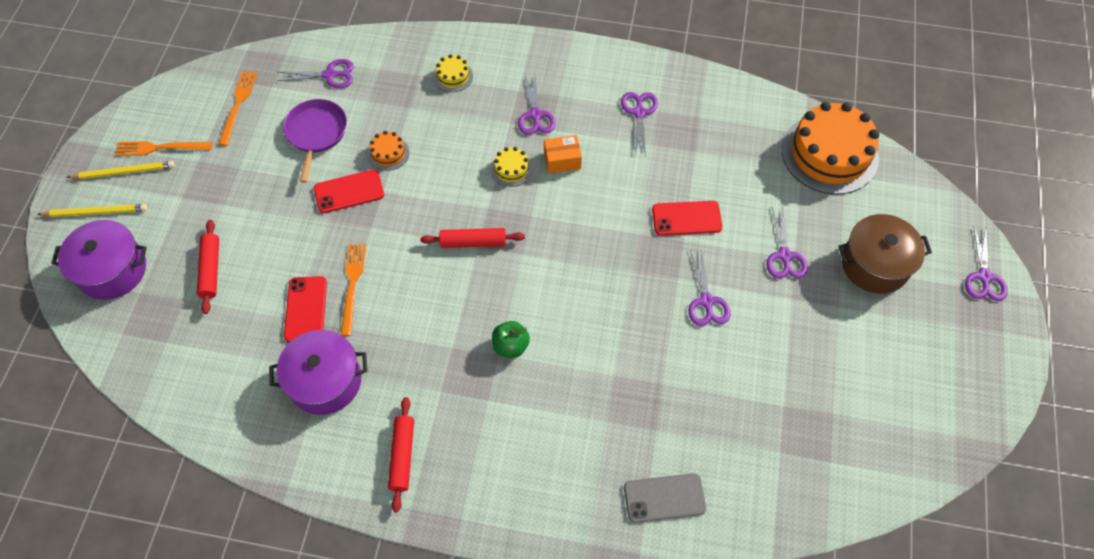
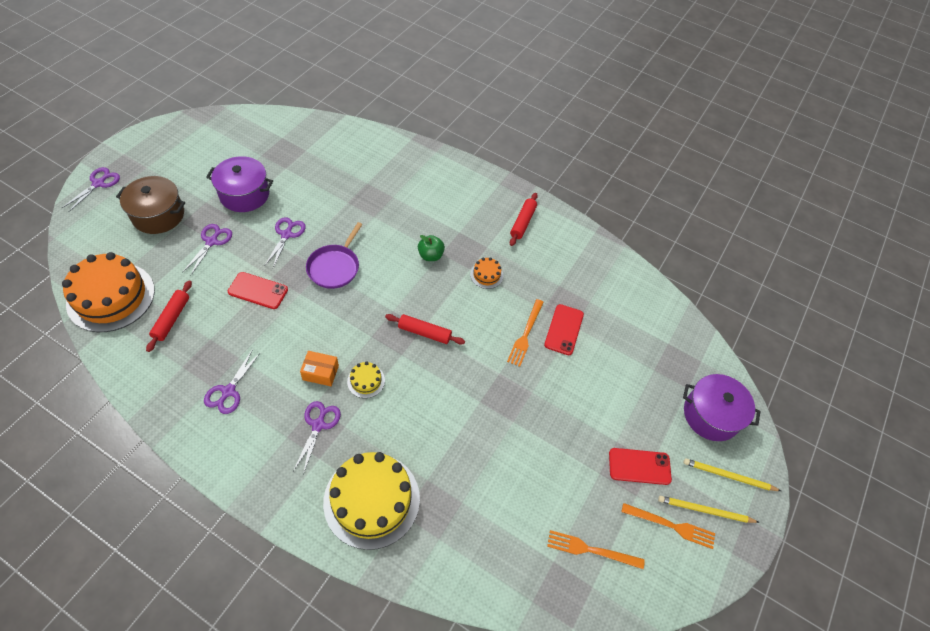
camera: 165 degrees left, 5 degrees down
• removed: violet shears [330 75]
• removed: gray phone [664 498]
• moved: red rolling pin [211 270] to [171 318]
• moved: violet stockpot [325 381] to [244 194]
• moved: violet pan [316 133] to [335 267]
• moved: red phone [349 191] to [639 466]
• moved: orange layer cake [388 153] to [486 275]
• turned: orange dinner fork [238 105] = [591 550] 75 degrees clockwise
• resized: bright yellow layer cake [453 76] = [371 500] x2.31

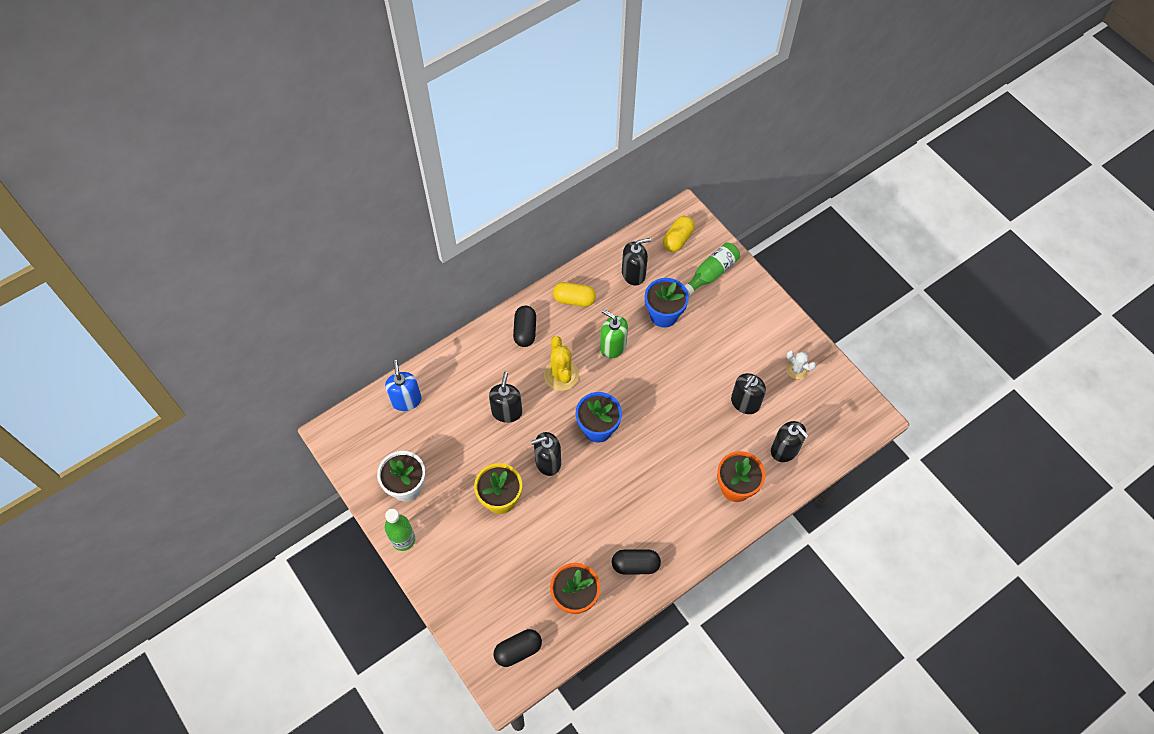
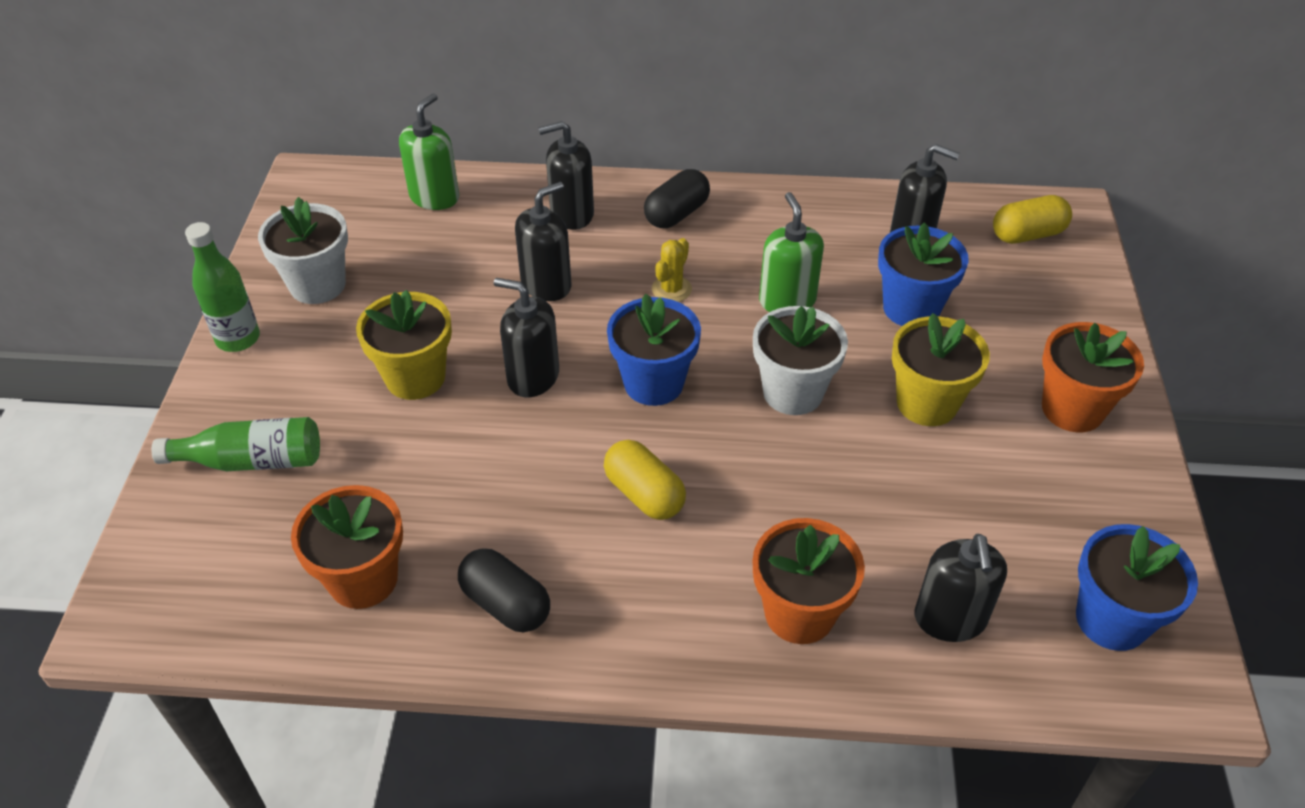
camera: 40 degrees right, 15 degrees down
• removed: ebony capsule [518 650]
• removed: white cactus [797 369]
• added: white flower pot [793 392]
• added: bright yellow flower pot [927 403]
• added: orange flower pot [1072 409]
• added: cobalt flower pot [1111 619]
• moved: bright yellow capsule [574 299] to [644 494]
• moved: green flask [711 273] to [252 461]
• moved: ebony soap pump [745 403] to [571 214]
• recoloured: cobalt soap pump [406 400] to green soap pump [434 197]
• resized: bright yellow cactus [561 375] = [671 289] x0.60

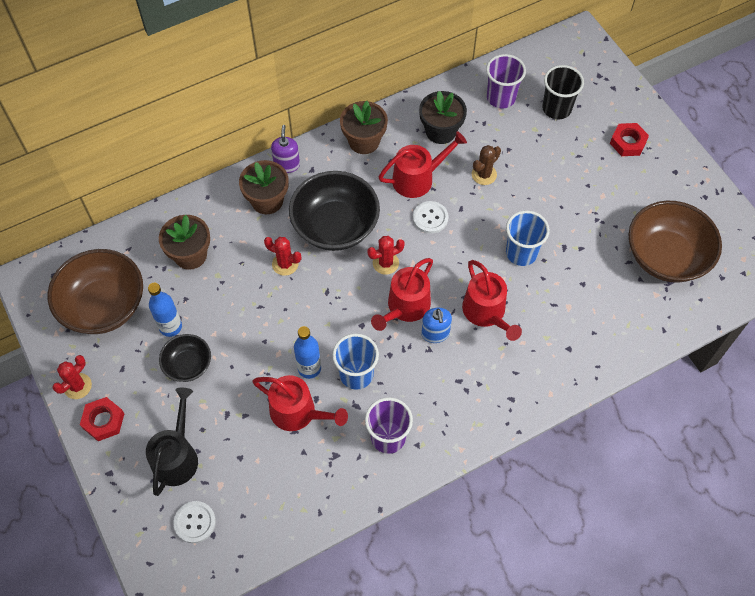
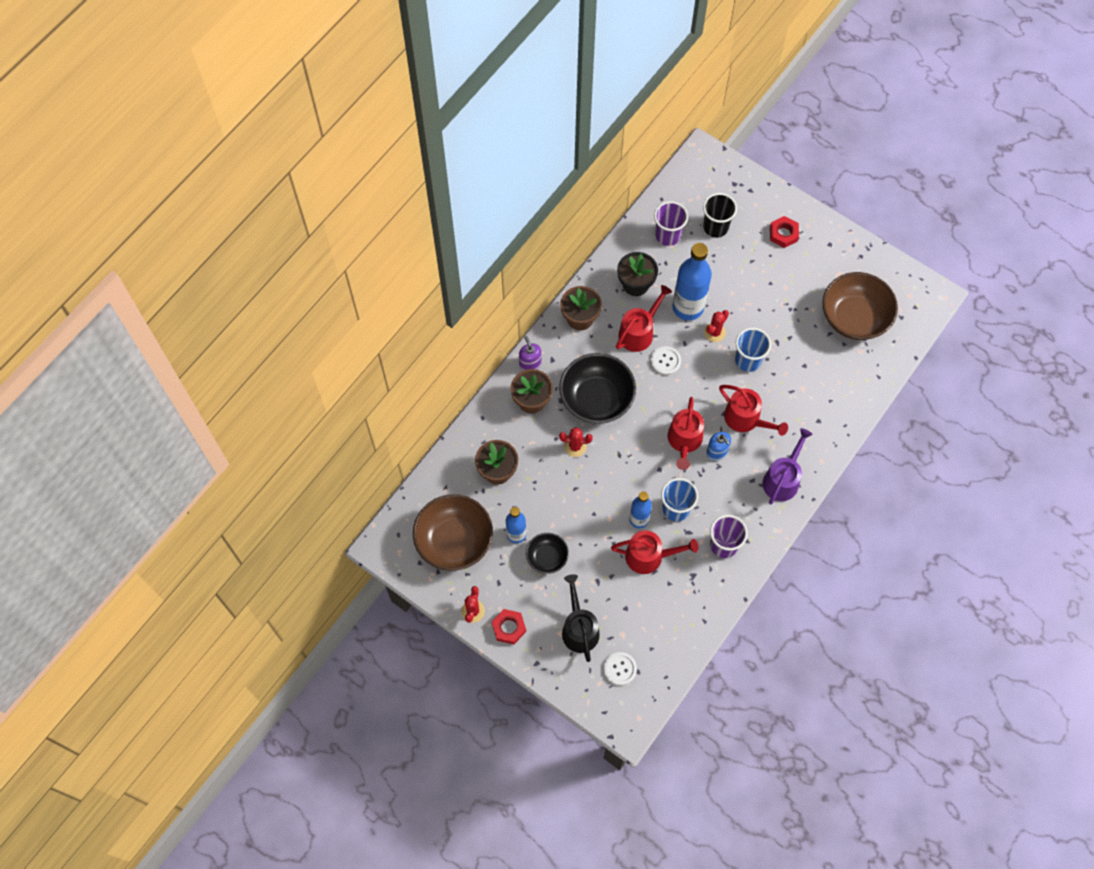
camera: 25 degrees left, 5 degrees up
• added: violet sprinkling can [782 479]
• moved: red cactus [385 263] to [714 332]
• replaced: brown cactus [484 174] to cobalt flask [688 307]

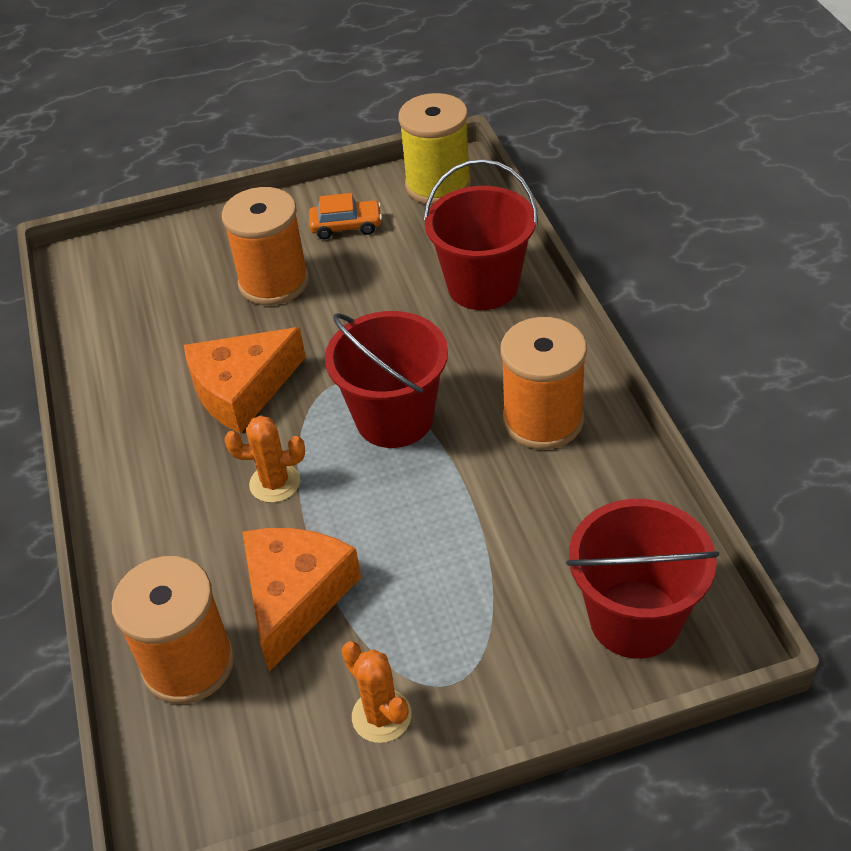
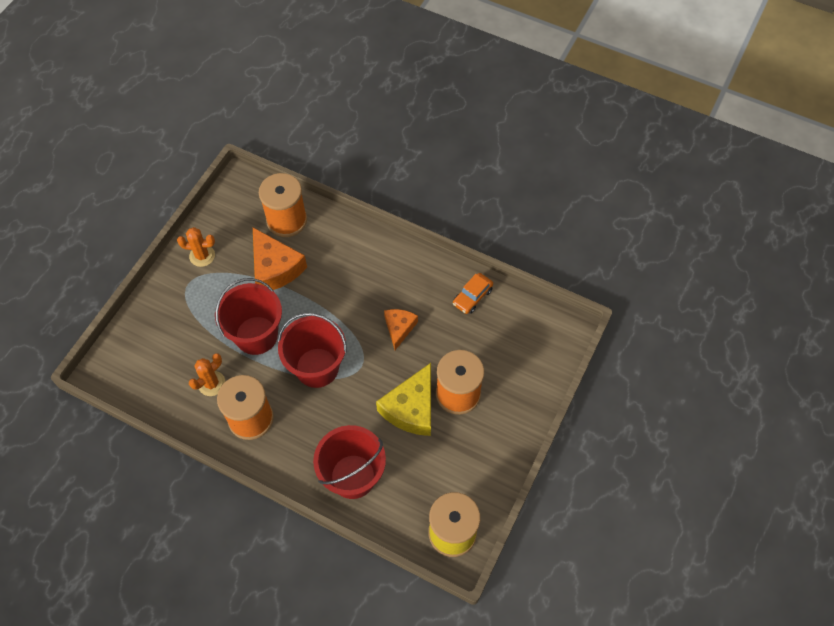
camera: 130 degrees right, 15 degrees up
• added: bright yellow cheese wedge [411 408]
• moved: orange cactus [275 483] to [211 383]
• moved: orange car [346 226] to [472 297]
• moved: red sand bucket [635 619] to [256 335]
• resized: orange cheese wedge [242 390] = [399 328] x0.60

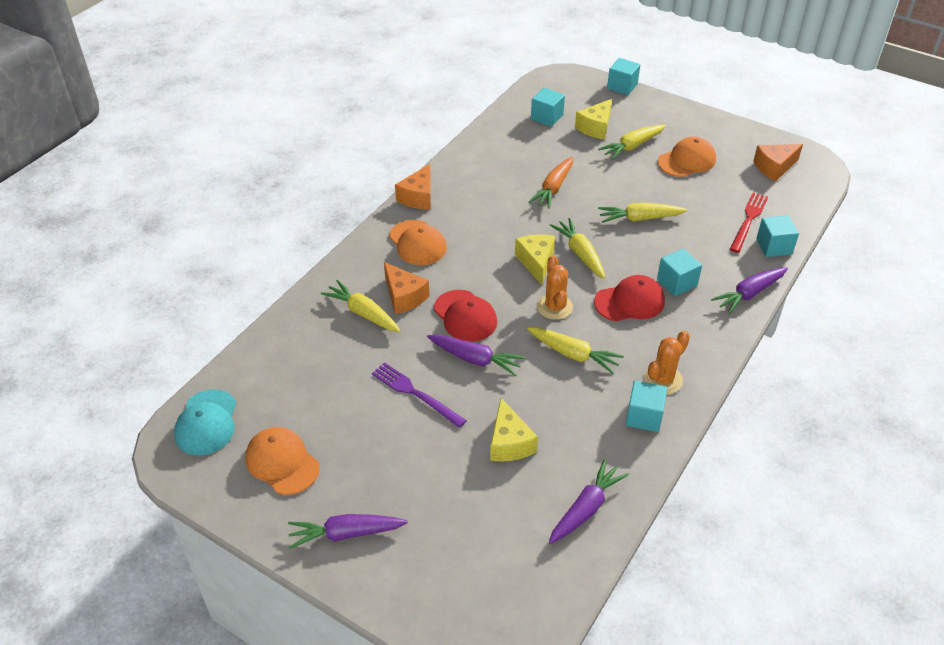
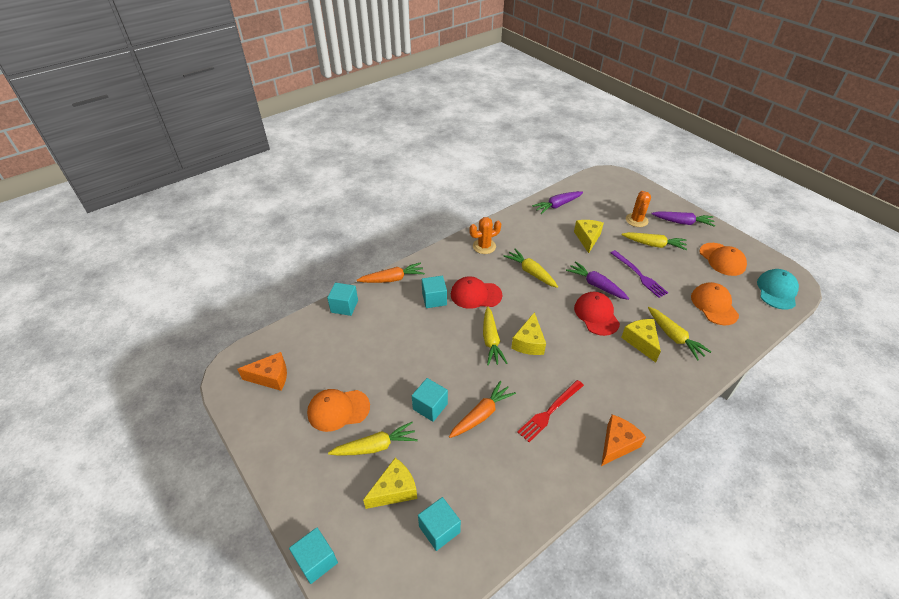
camera: 160 degrees left, 0 degrees up
• moved: orange cap [417 243] to [714 305]
• moved: orange cactus [554 307] to [636 220]
• moved: bright yellow root vegetable [639 218] to [653 245]
• moved: aqua cube [644 416] to [430 406]
• moved: red dinner fork [748 220] to [550 411]
• recoloured: orange cheese wedge [404 297] to bright yellow cheese wedge [641 342]
• recoloured: violet root vegetable [749 294] to orange root vegetable [392 279]

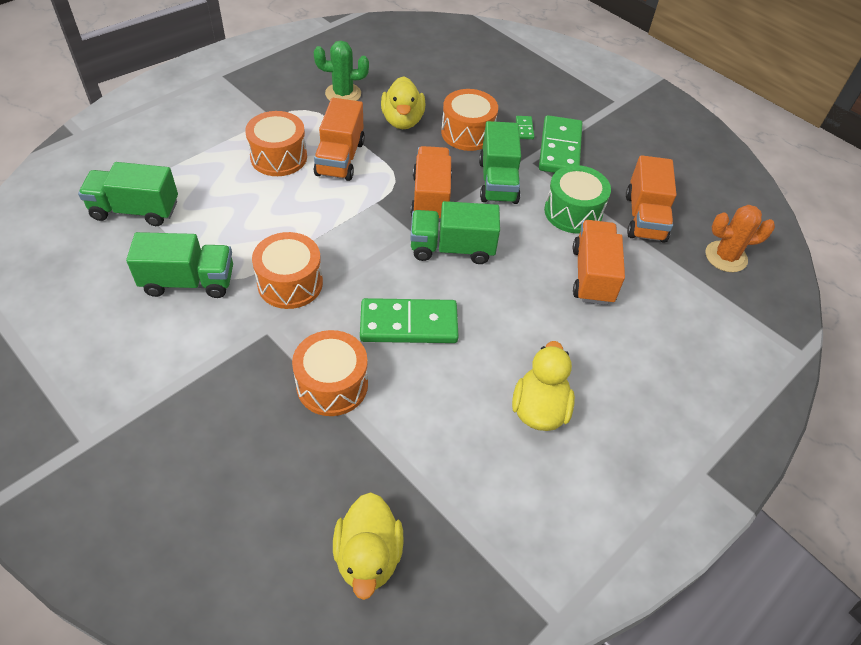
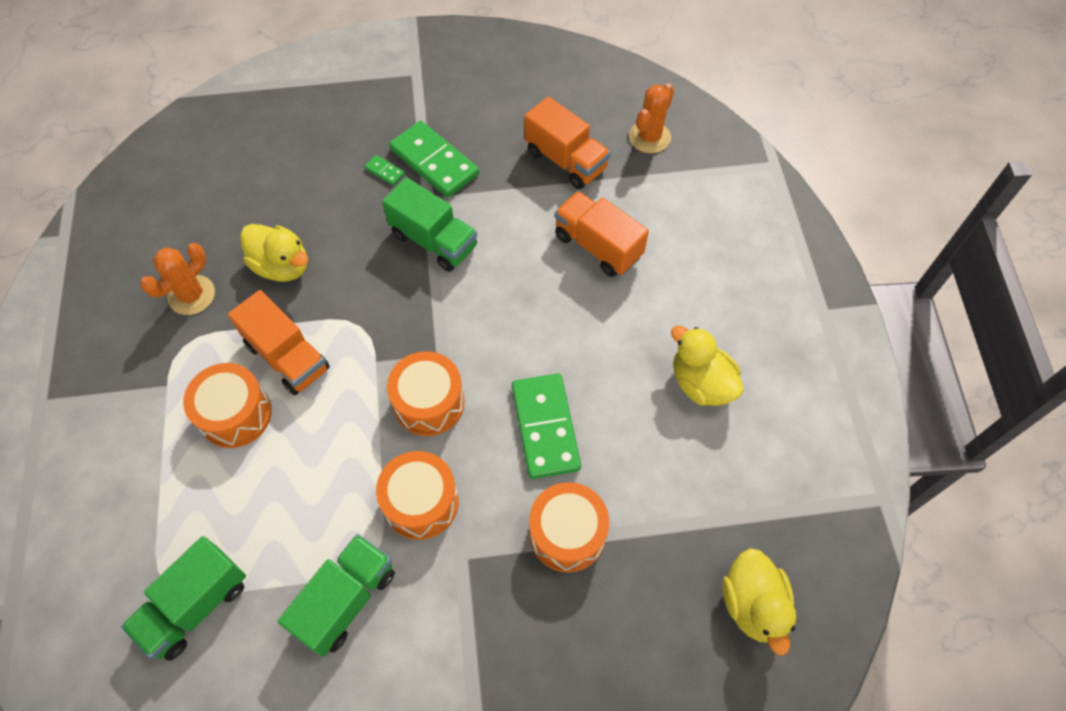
camera: 50 degrees left, 10 degrees up
• removed: green lorry [452 248]
• removed: orange lorry [431 198]
• removed: green drum [573 212]
• moved: orange drum [467 133] to [429 403]
• recoloured: green cactus [343 94] to orange cactus [191 295]
• turned: bright yellow toy duck [368 556] = [753 605] 45 degrees clockwise
• turned: green domino piece [408 324] = [545 427] 45 degrees counterclockwise

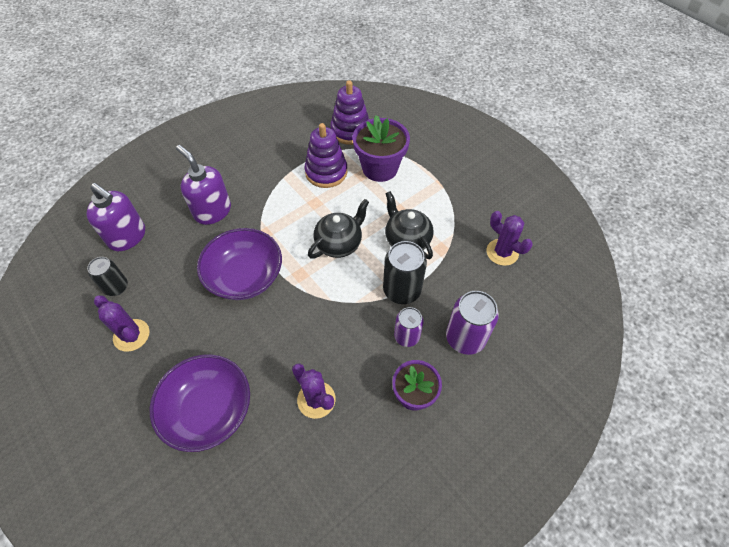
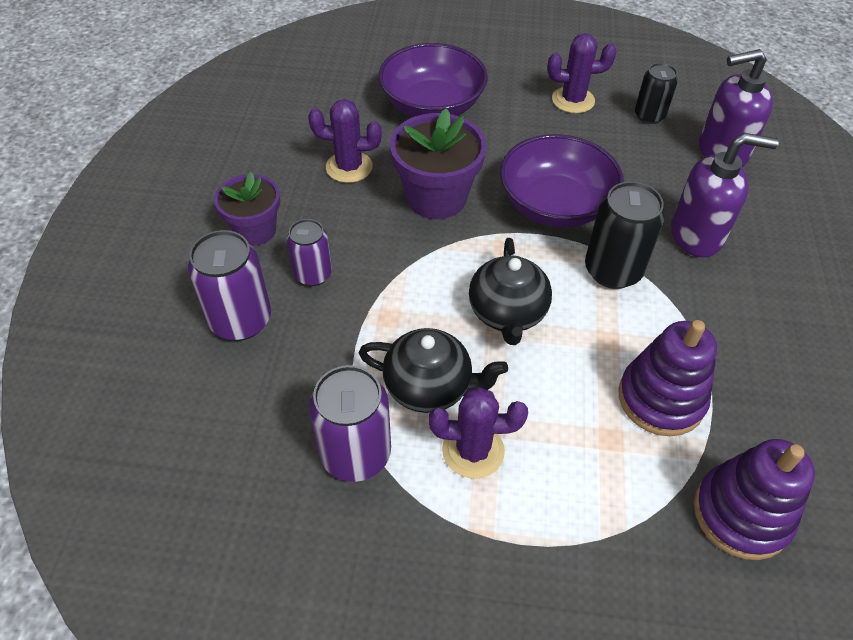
camera: 135 degrees right, 5 degrees down
• added: violet can [355 454]
• moved: violet flower pot [380 168] to [436 198]
• moved: ebony can [401 290] to [612 270]
• moved: violet cactus [502 252] to [473 450]

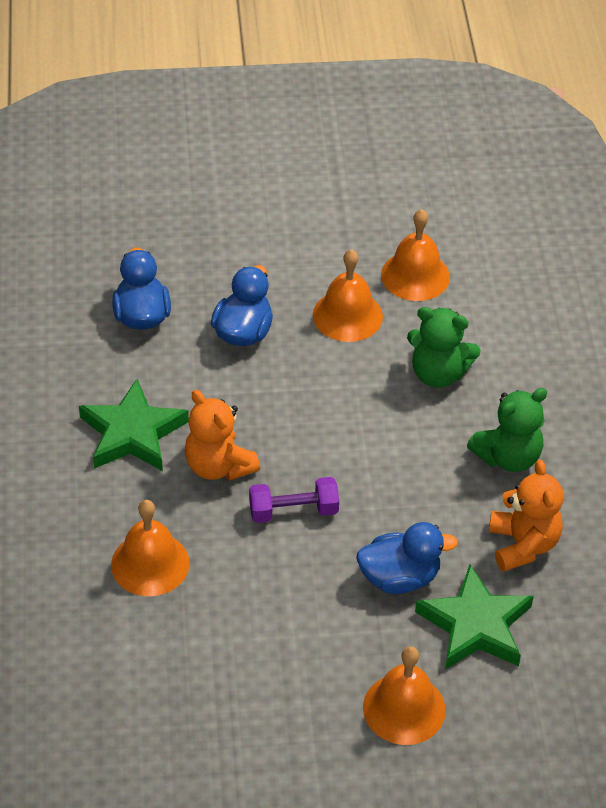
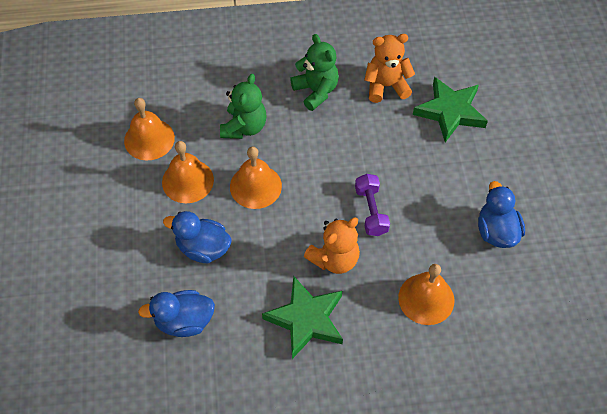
camera: 90 degrees left, 10 degrees up
• moved: cobalt toy duck [399 578] to [496 231]
• moved: orange hand bell [404 708] to [255 186]

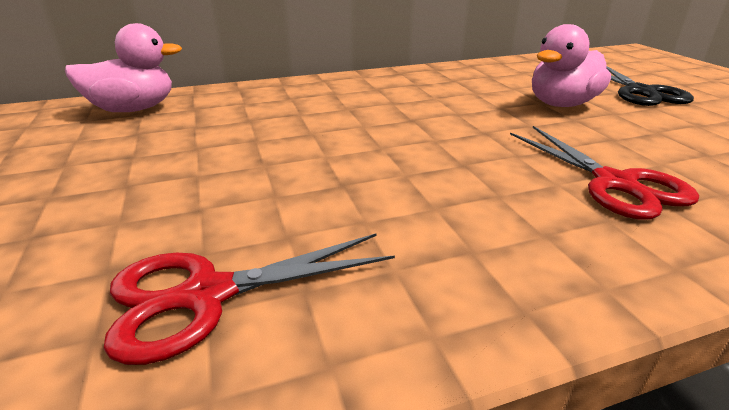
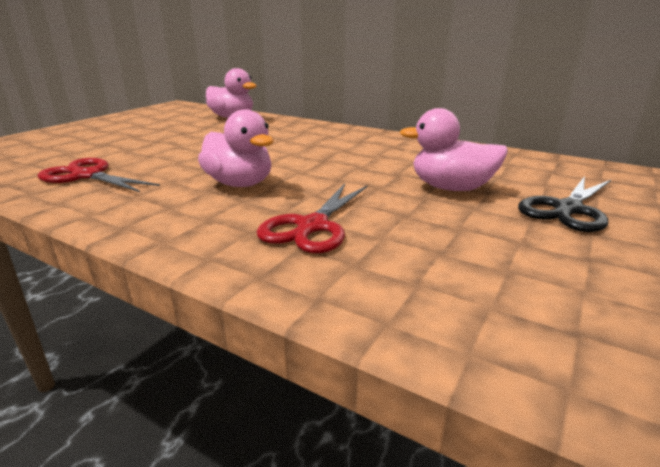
camera: 50 degrees right, 5 degrees down
• added: pink toy duck [239 184]

